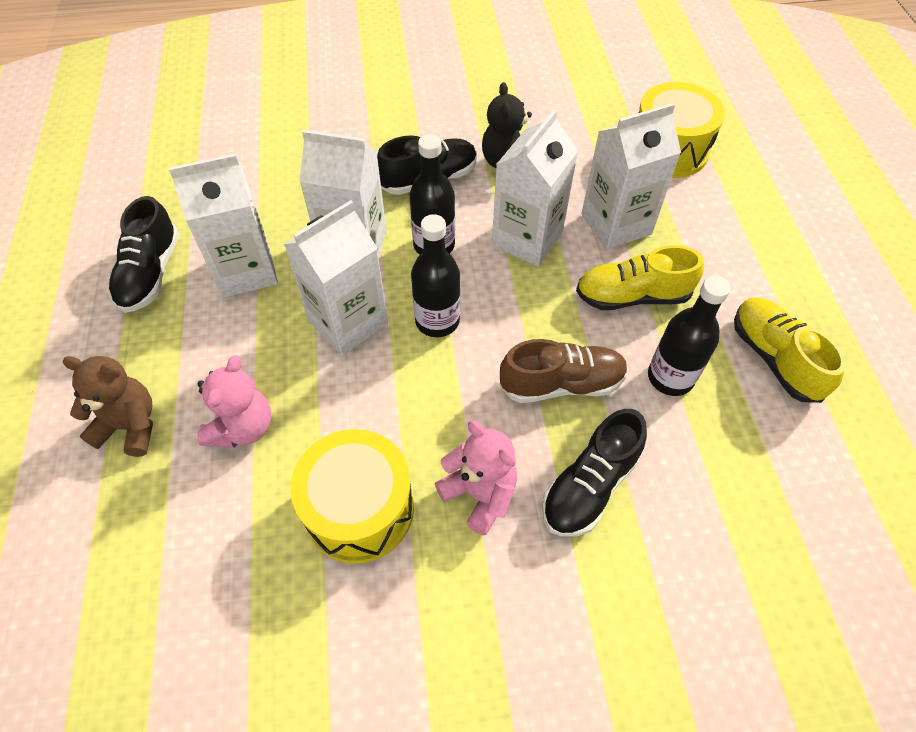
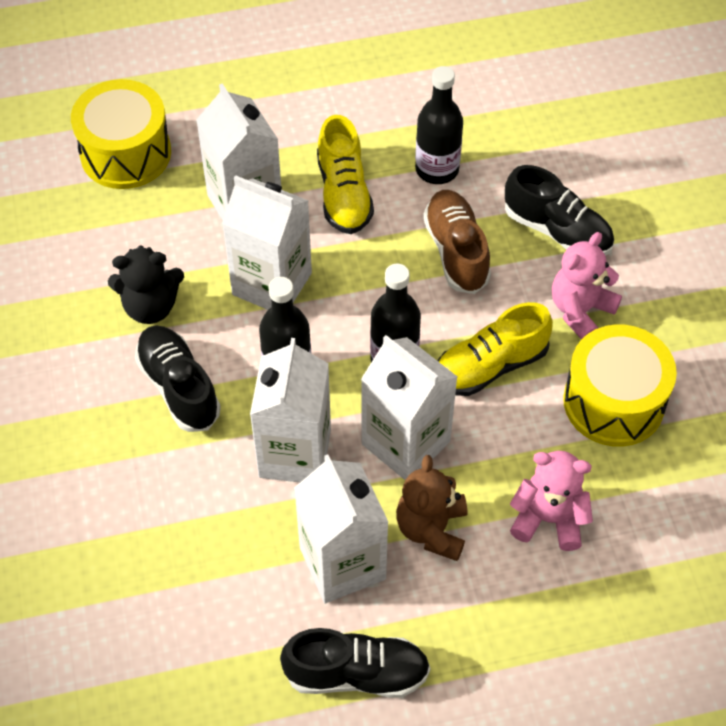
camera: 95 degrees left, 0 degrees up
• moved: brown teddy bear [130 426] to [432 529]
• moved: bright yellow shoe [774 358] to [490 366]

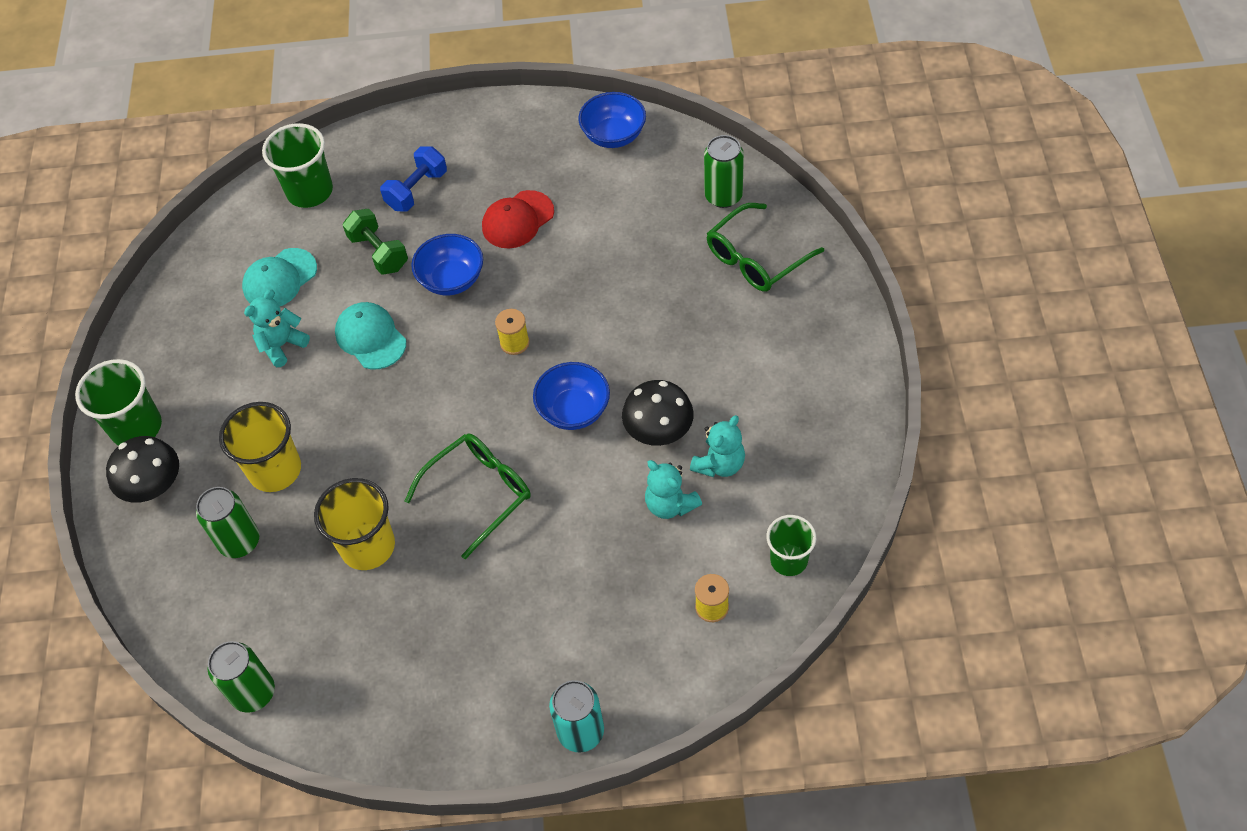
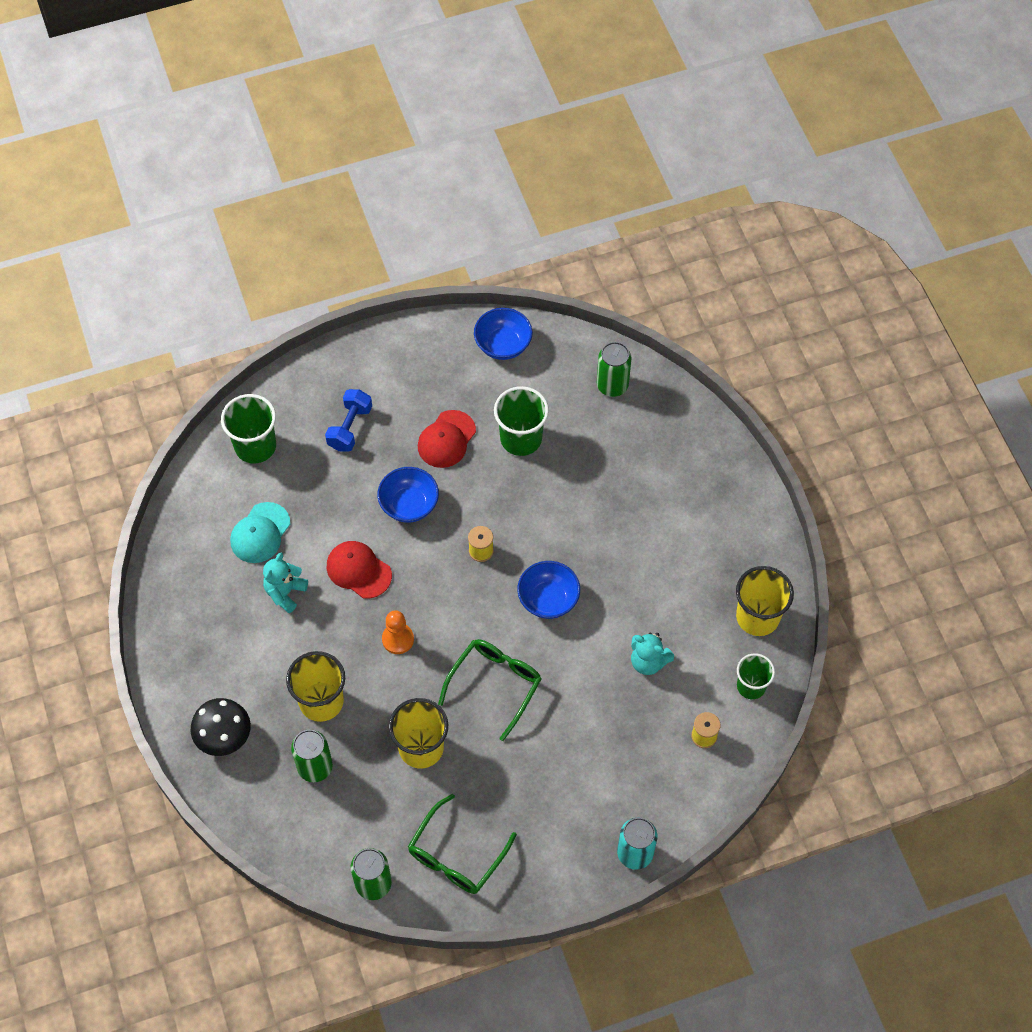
camera: 20 degrees left, 5 degrees up
• removed: green dumbbell [379 252]
• removed: ebony fungus [658 430]
• removed: aqua teddy bear [719 464]
• added: orange game pawn [398 639]
• added: bright yellow beaker [757 617]
• moved: green beaker [136 427] to [521 439]
• moved: green glasses [756 258] to [457 854]
• recoloured: aqua cap [370 337] to red cap [358 570]

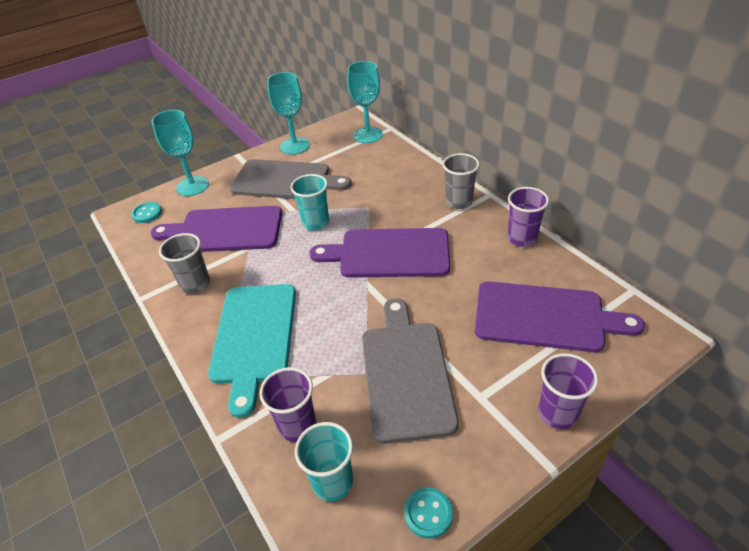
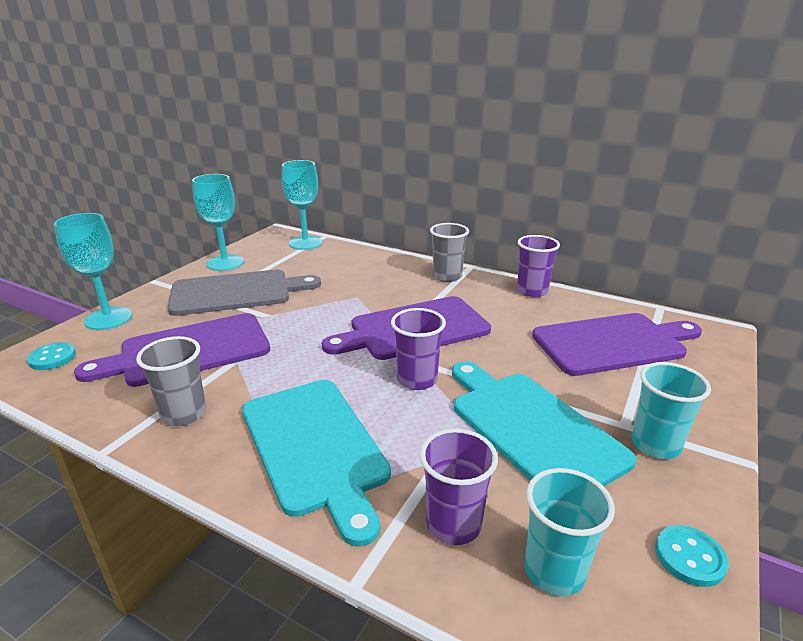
camera: 30 degrees left, 15 degrees down
• moved: aqua beaker [315 222] to [655 445]
• moved: violet beaker [557 413] to [417 380]
• recoloured: gray cutting board [405 374] to aqua cutting board [531 428]

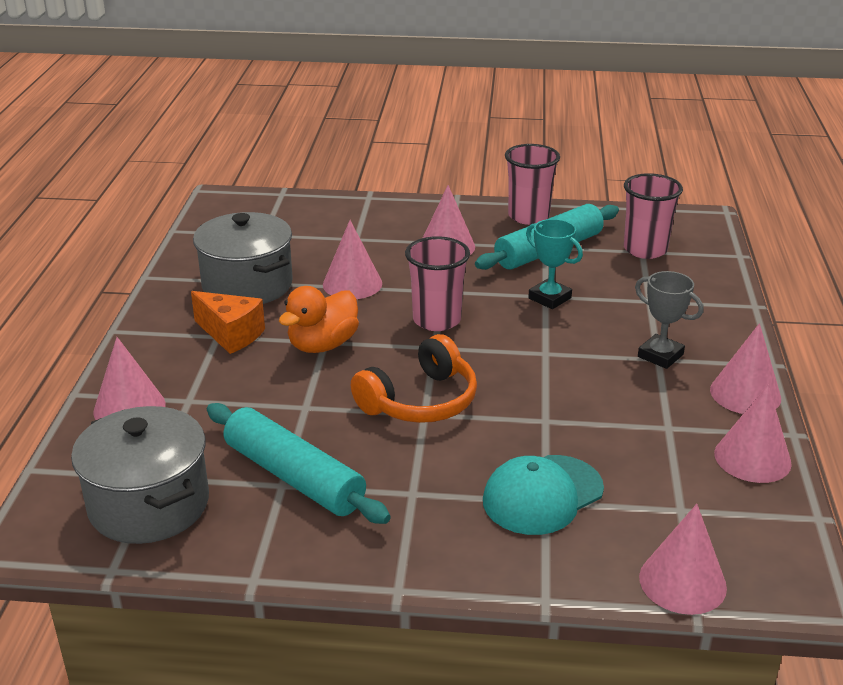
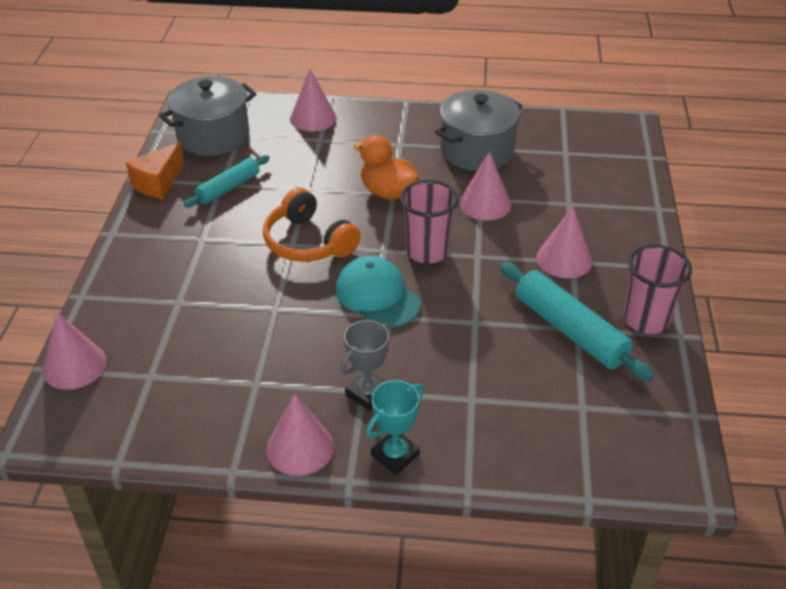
camera: 90 degrees right, 10 degrees up
• removed: pink beaker [645 250]
• removed: pink cone shape [752 458]
• moved: orange cheese wedge [231 335] to [158 183]
• moved: aqua cap [542 495] to [377 296]
• moved: aqua trophy [549 298] to [395 455]
• resized: aqua rolling pin [294 476] = [229 188] x0.63

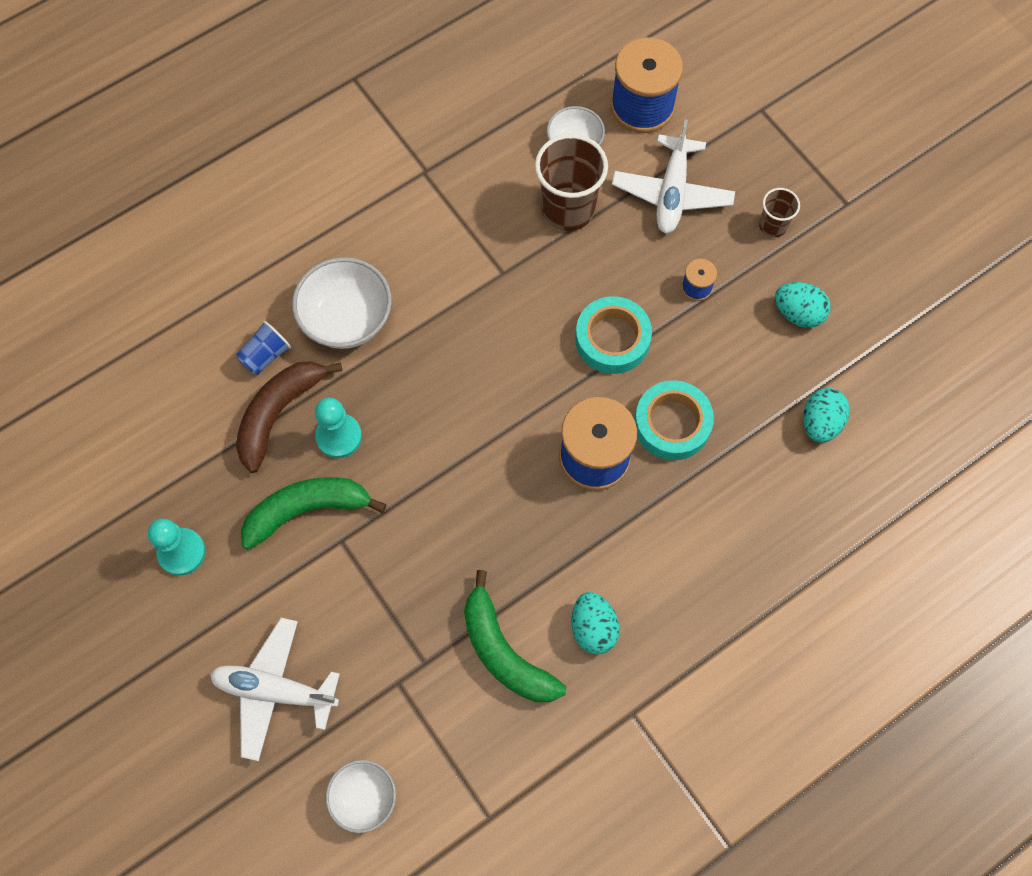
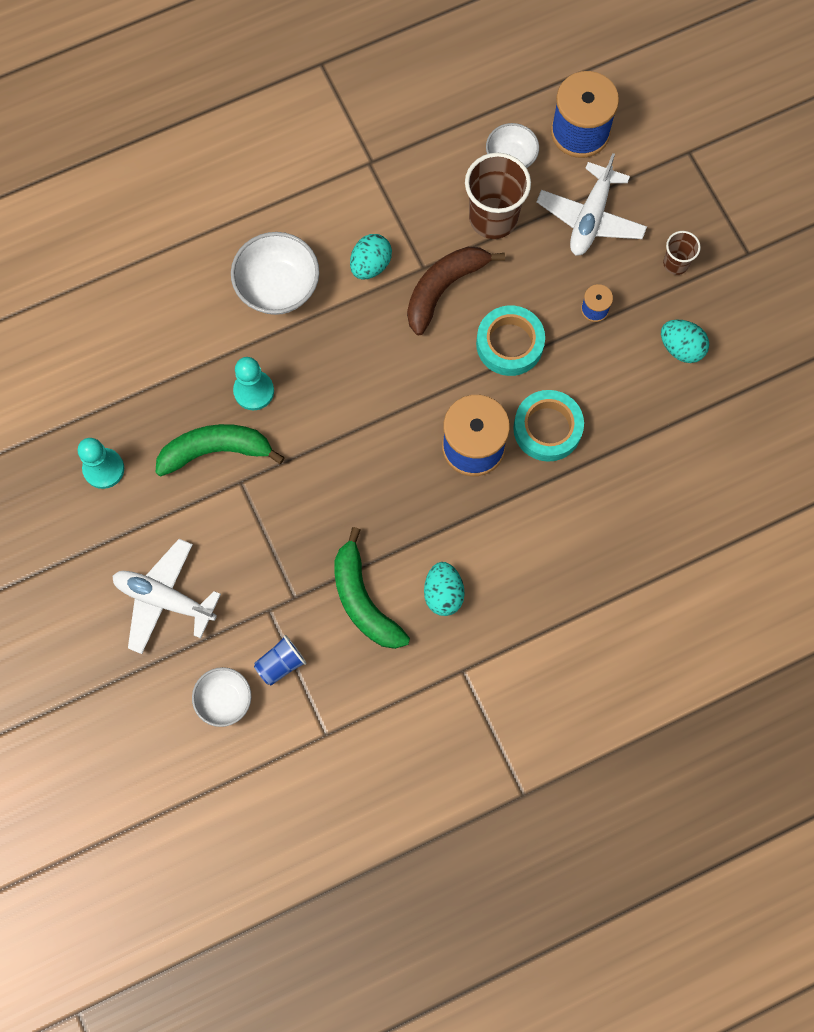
camera: 10 degrees right, 5 degrees up
• moved: cobalt beaker [265 355] to [281 664]
• moved: brown banana [279 413] to [444 288]
• moved: aqua egg shape [820 423] to [370 265]

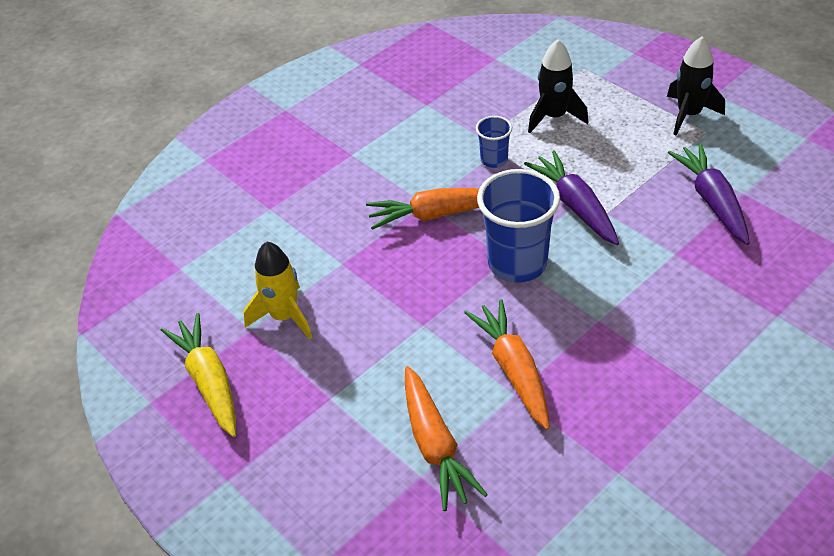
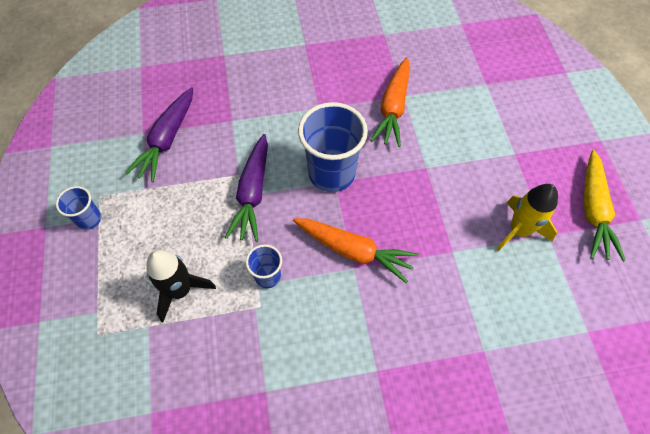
camera: 150 degrees left, 15 degrees up
• removed: orange root vegetable [435 445]
• replaced: ebony rocket [689 114] to cobalt beaker [89 219]

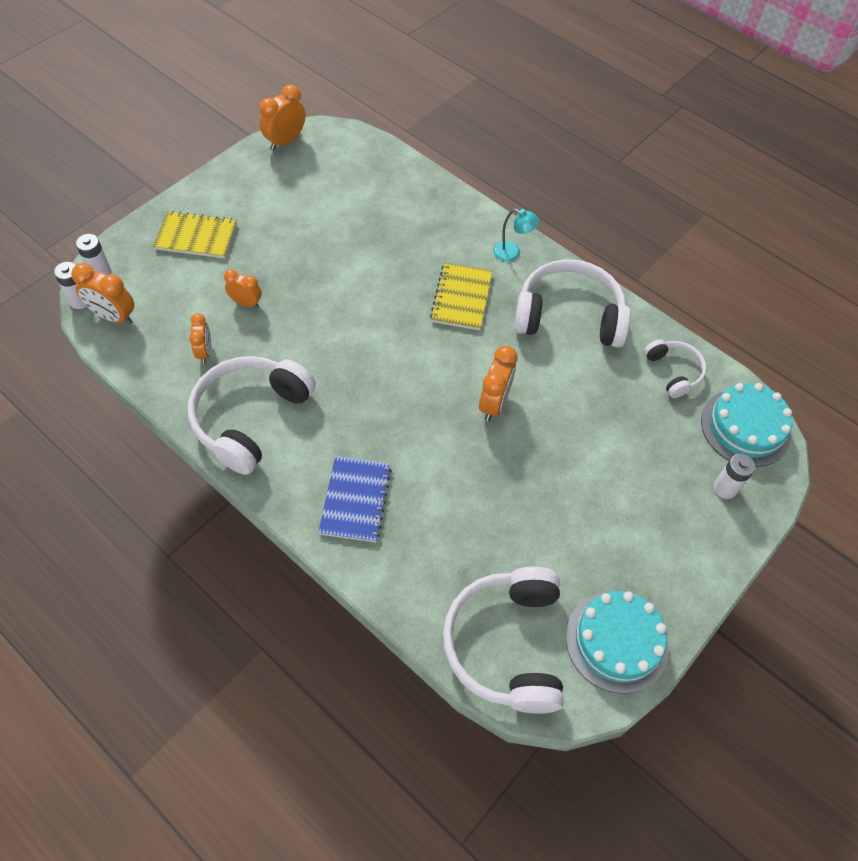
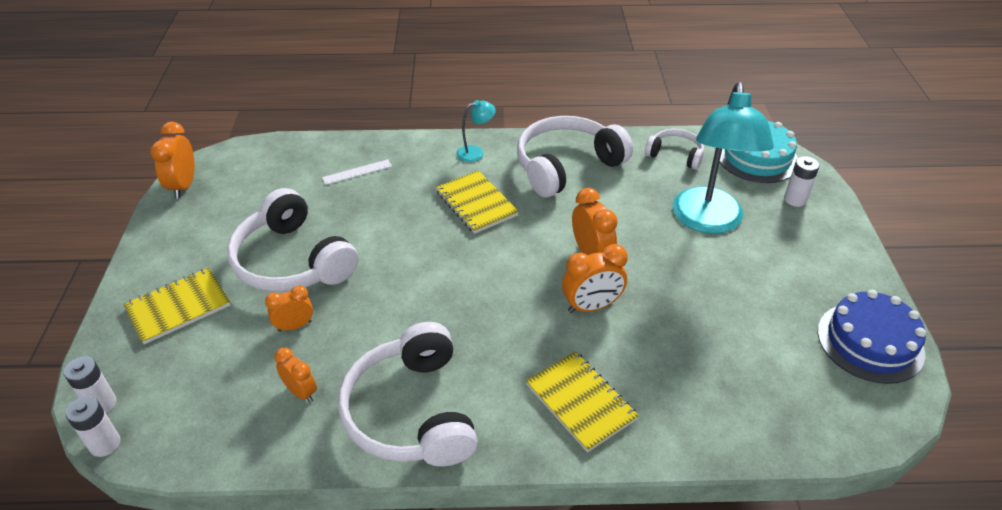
camera: 40 degrees left, 15 degrees down
• added: white measuring stick [357 172]
• added: aqua reading lamp [708 221]
• moved: orange alarm clock [114 317] to [591 306]
• moved: white headphones [506 644] to [292 261]
• recoloured: cobalt exercise book [355 500] to bright yellow exercise book [580 402]
• recoloured: aqua layer cake [617 641] to cobalt layer cake [870 342]

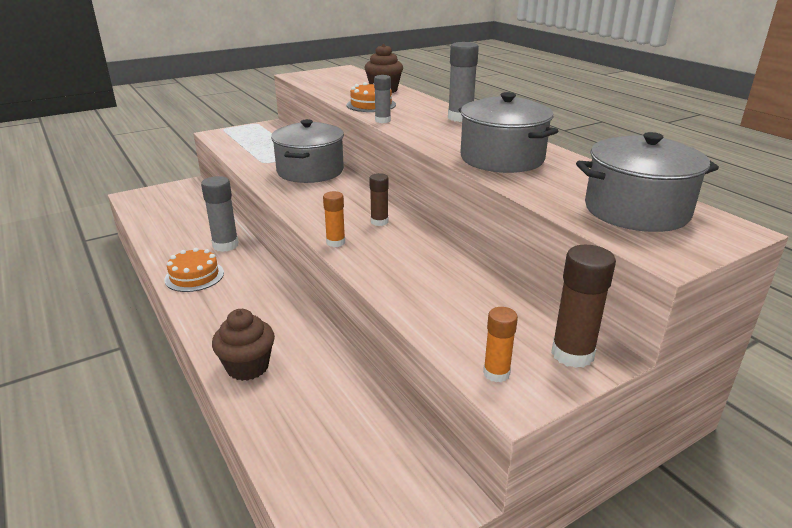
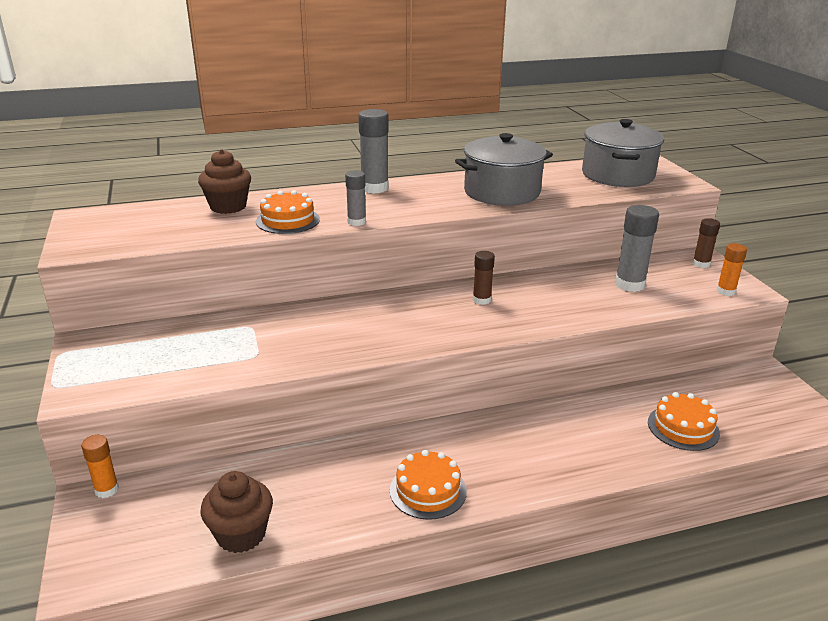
camera: 75 degrees left, 0 degrees up
• removed: gray stockpot [310 171]
• added: orange layer cake [683 427]
• moved: gray glue stick [225 245] to [629 285]
• moved: brown cupcake [247 367] to [241 534]
• moved: orange glue stick [335 242] to [106 490]
• resized: brown glue stick [572 354] = [701 264] x0.61

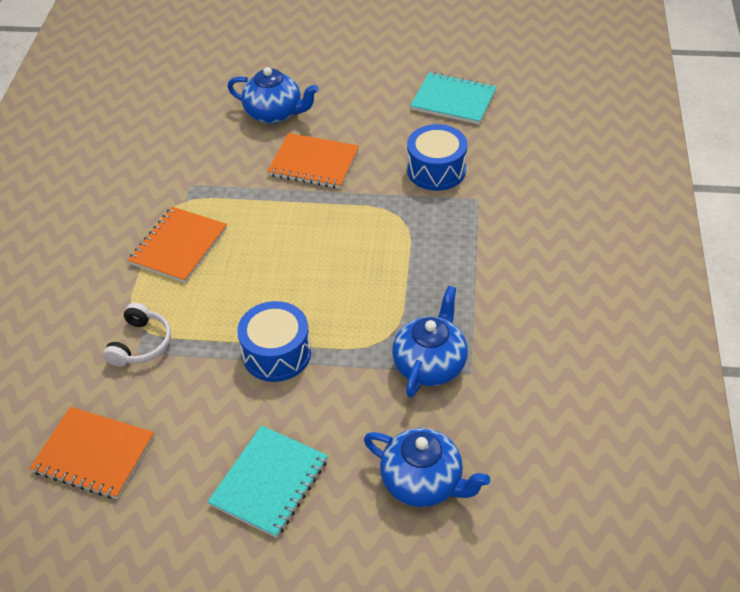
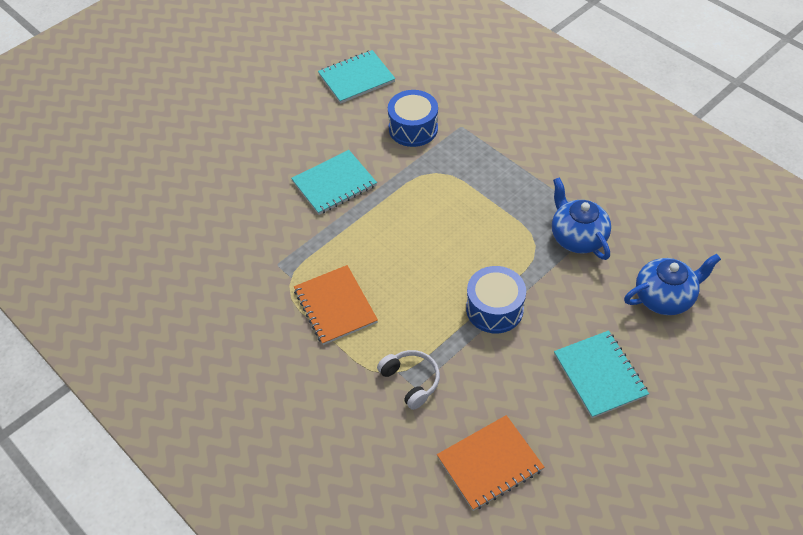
camera: 50 degrees left, 5 degrees up
• removed: cobalt teapot [274 113]
• recoloured: orange exercise book [314 163] to aqua exercise book [334 184]

